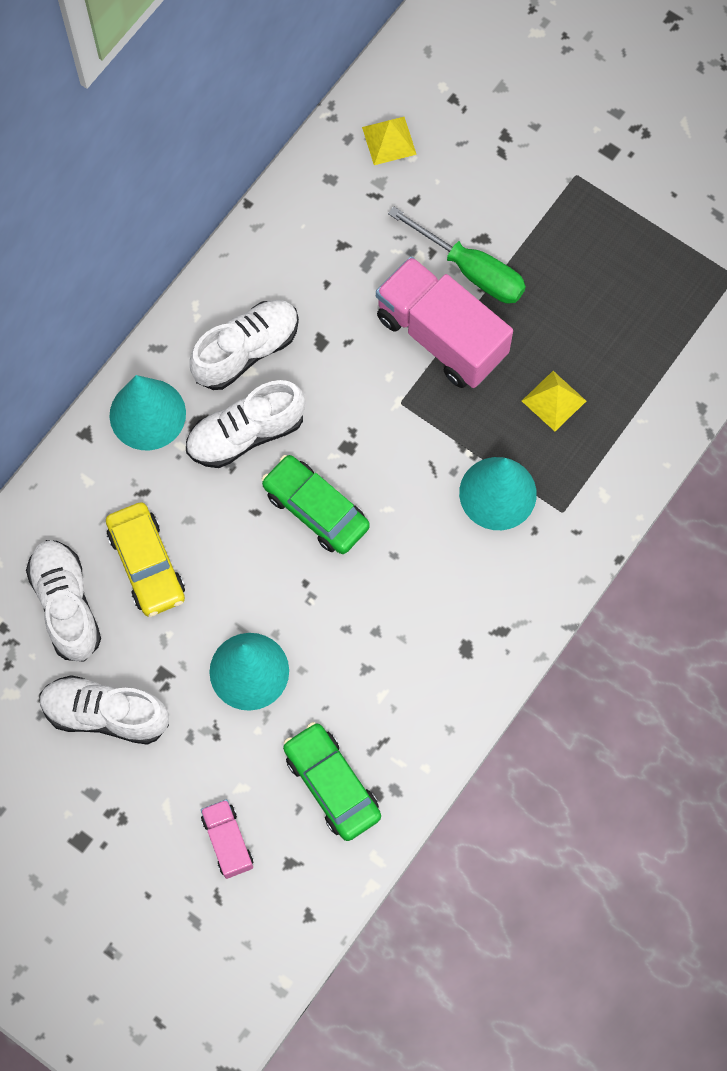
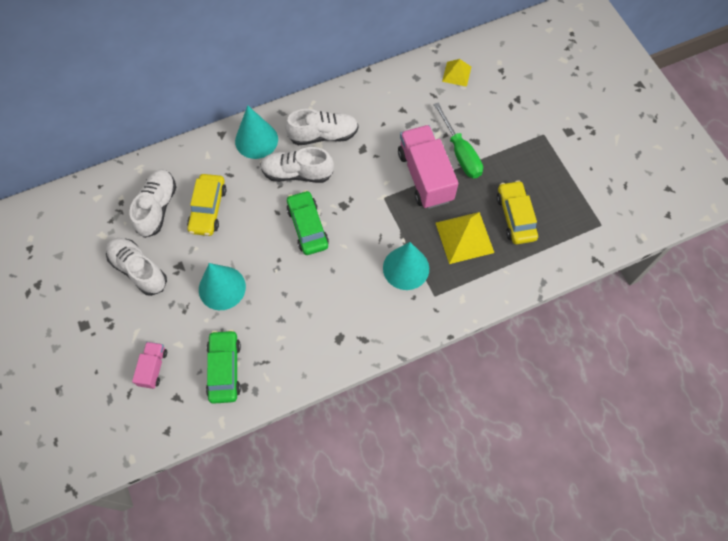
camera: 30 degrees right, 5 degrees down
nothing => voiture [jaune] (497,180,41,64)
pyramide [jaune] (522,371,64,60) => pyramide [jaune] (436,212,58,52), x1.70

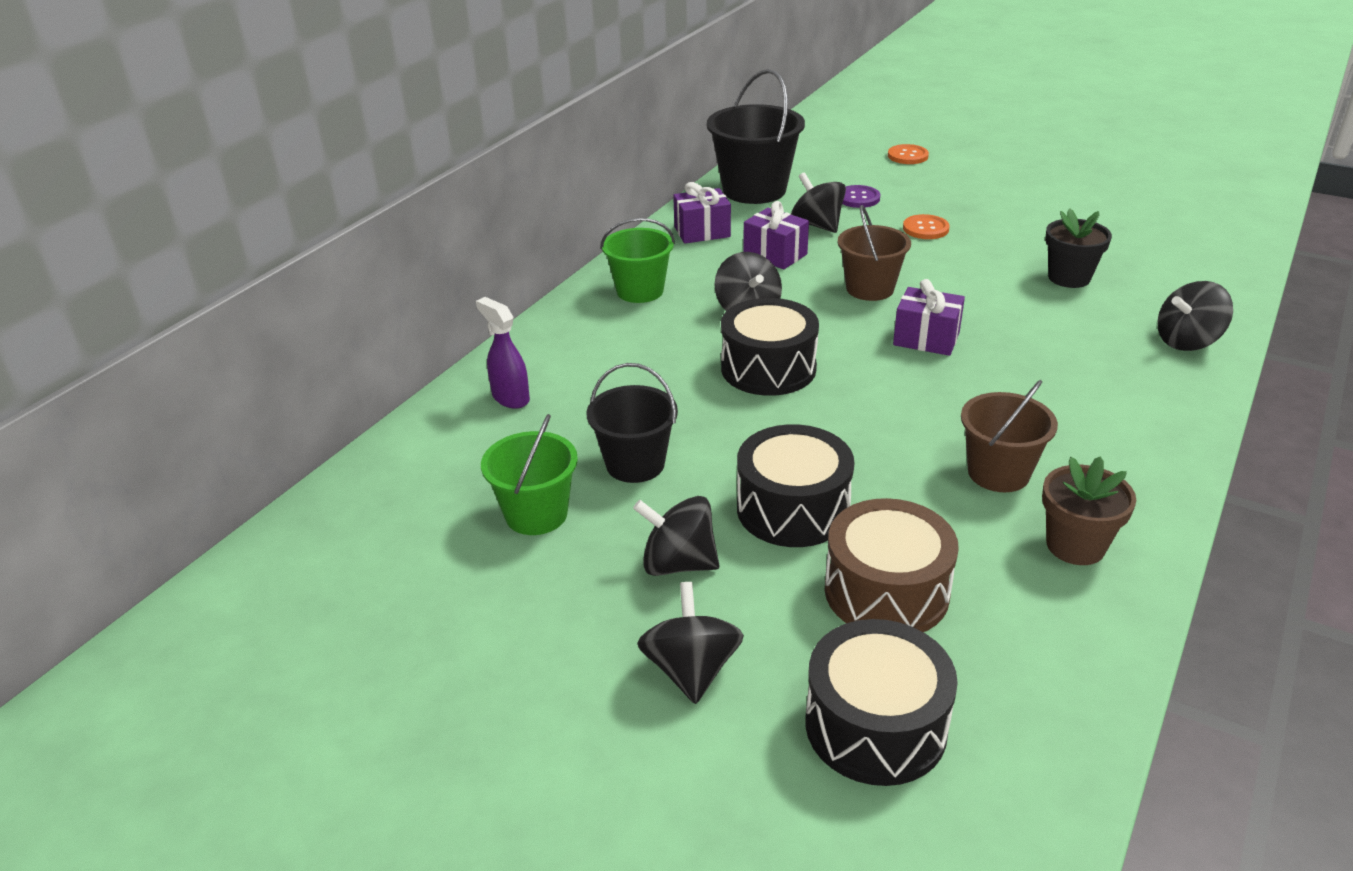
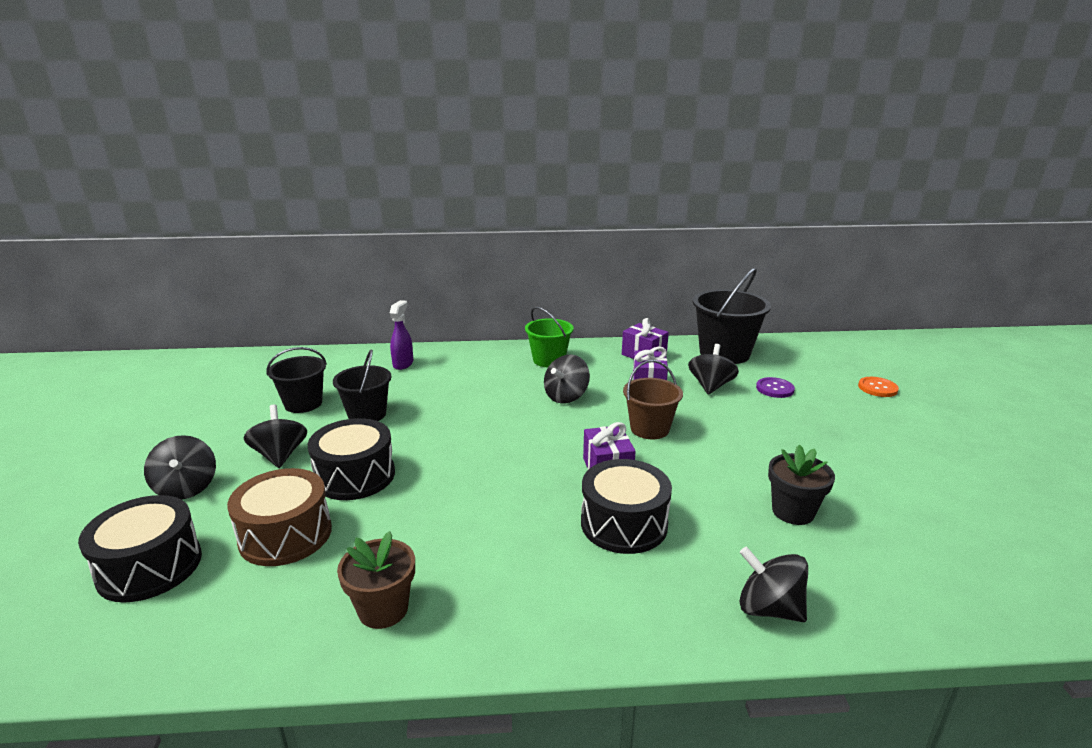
camera: 55 degrees right, 10 degrees down
bouton [orange] (903,214,47,25) => nothing
seau [marron] (961,380,97,112) => nothing
tambour [noir] (721,298,98,98) => tambour [noir] (581,459,91,95), shifted
seau [vert] (481,414,97,121) => seau [noir] (266,347,61,66)
toupie [noir] (637,582,107,122) => toupie [noir] (144,435,72,65), 105 degrees clockwise

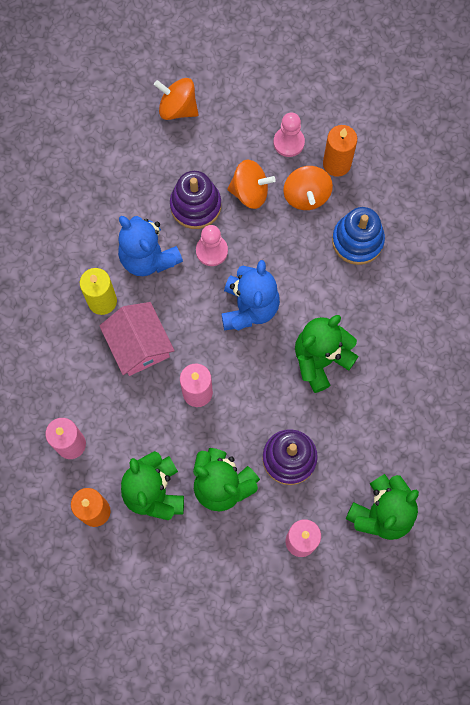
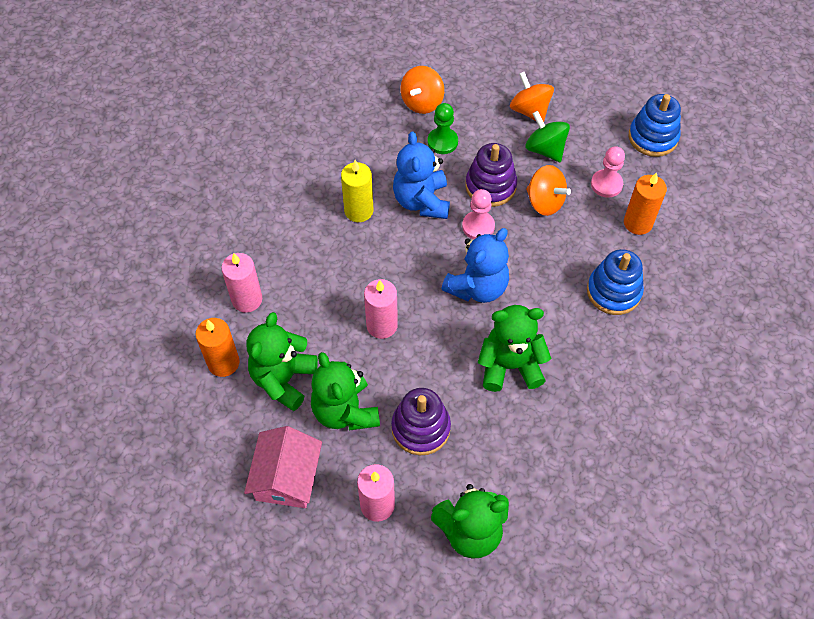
camera: 35 degrees right, 15 degrees down
nothing => pion [vert] (427,103,31,51)
nothing => toupie [vert] (526,111,44,51)
nothing => jouet à empiler [bleu] (629,94,52,63)
maison [rose] (99,302,76,74) => maison [rose] (244,426,78,82), shifted
toupie [orange] (283,166,50,44) => toupie [orange] (401,66,43,48), shifted

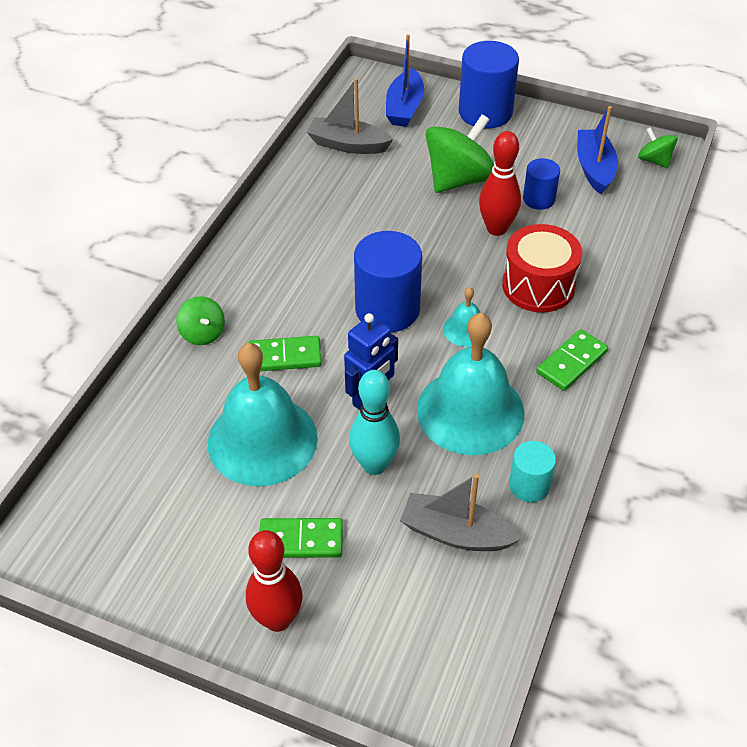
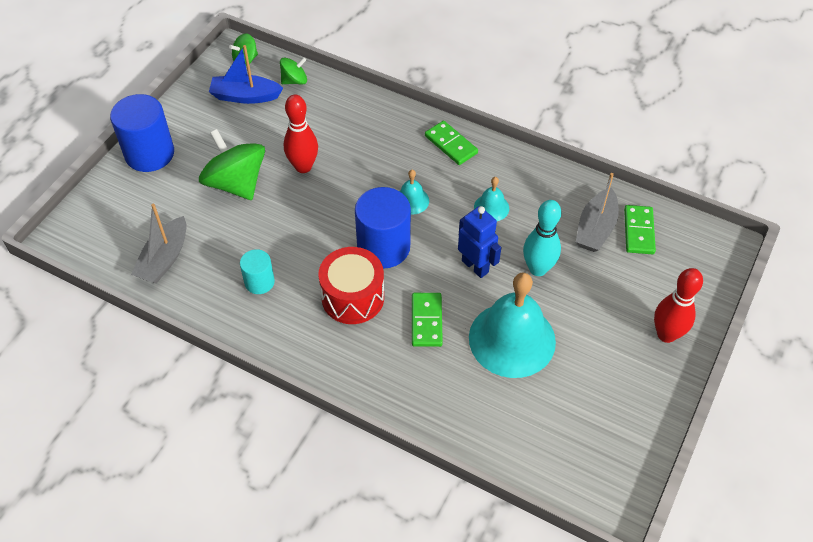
camera: 85 degrees left, 5 degrees up
bateau [bleu] (386,34,38,93) => nothing
cylindre [bleu] (523,158,37,52) => nothing
toupie [vert] (176,296,49,49) => toupie [vert] (280,57,27,27), shifted
domino [vert] (259,518,84,40) => domino [vert] (624,205,32,49), shifted
tambour [rouge] (502,224,80,89) => tambour [rouge] (318,247,66,77), shifted
cylindre [turquoise] (509,441,47,61) => cylindre [turquoise] (240,249,35,45), shifted
cloche [turquoise] (417,313,108,142) => cloche [turquoise] (474,177,35,44), x0.45

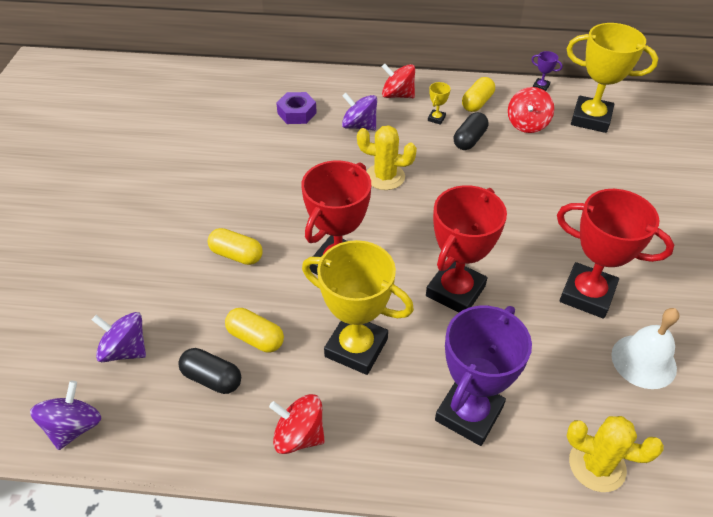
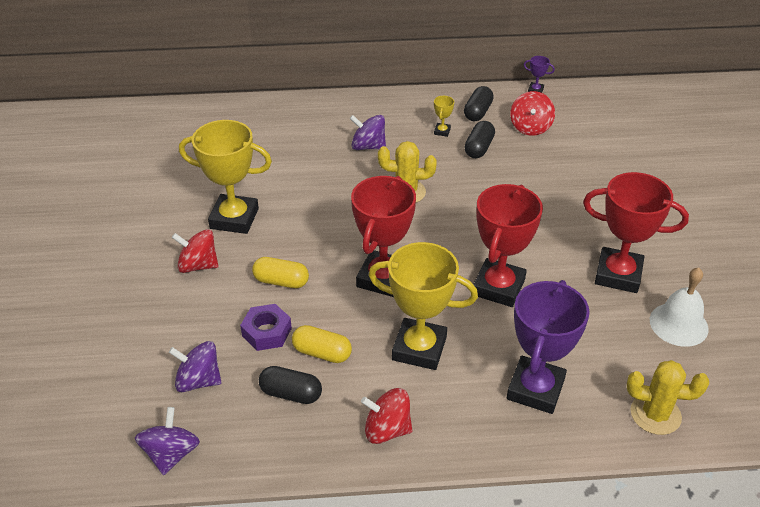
camera: 10 degrees left, 5 degrees down
écrou [violet] (276,92,41,32) => écrou [violet] (240,304,52,47), shifted
toupie [rouge] (382,64,33,34) => toupie [rouge] (172,229,47,44), shifted
trophée [jaune] (567,23,91,110) => trophée [jaune] (179,120,93,114), shifted
gélule [jaune] (462,77,33,35) => gélule [noir] (464,86,30,35)

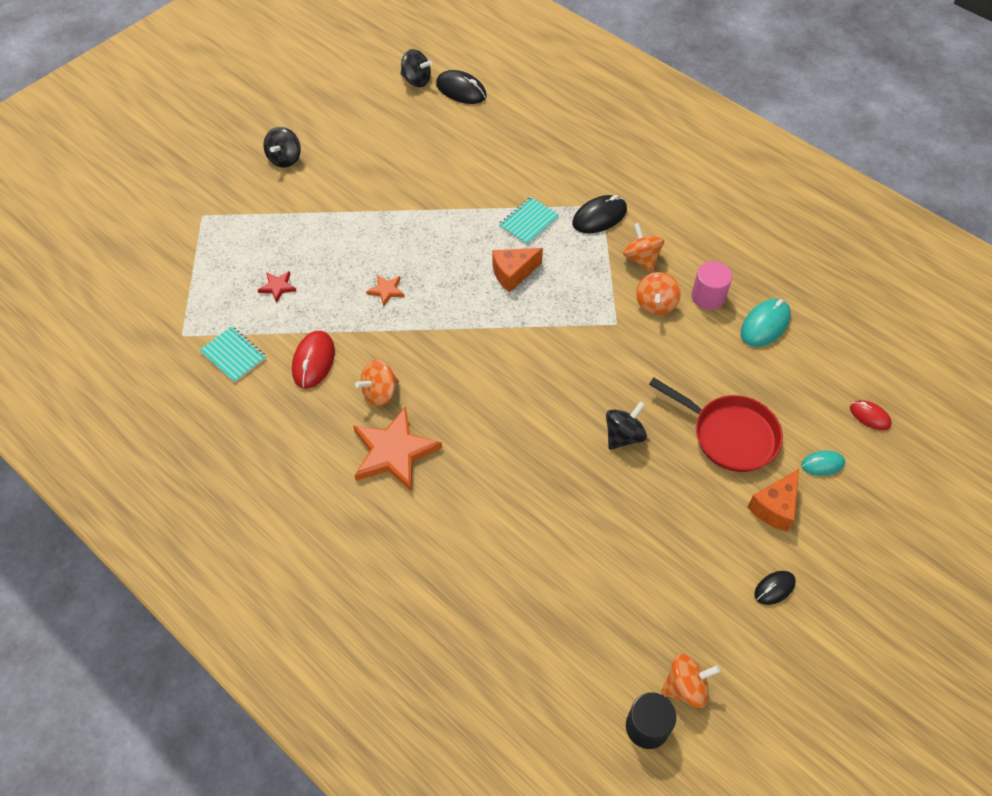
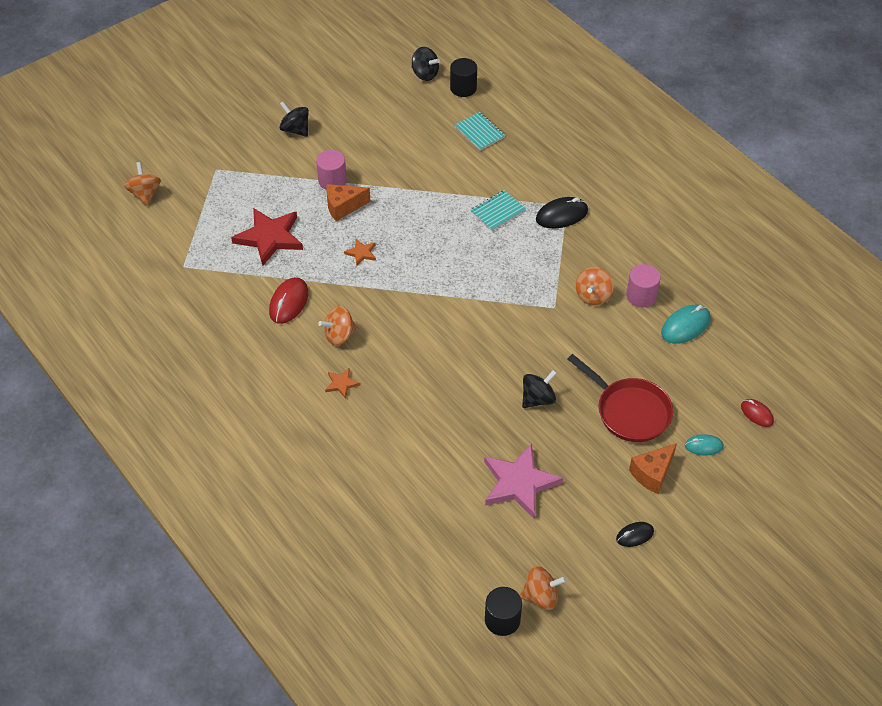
camera: 10 degrees right, 5 degrees down
nothing => cylindre [rose] (316,150,31,39)
nothing => étoile [rose] (484,444,79,75)
carnet [turquoise] (200,326,66,57) => carnet [turquoise] (455,112,50,39), shifted
fromage [orange] (492,248,51,44) => fromage [orange] (326,184,44,37), shifted
toupie [orange] (623,223,41,50) => toupie [orange] (124,162,37,44), shifted
souris [noir] (436,70,51,34) => cylindre [noir] (450,58,27,39)
toupie [noir] (263,127,38,41) => toupie [noir] (280,101,29,36), 105 degrees clockwise
étoile [rouge] (258,271,38,32) => étoile [rouge] (231,208,72,58), x2.17
étoile [orange] (353,407,89,85) => étoile [orange] (325,368,36,31), x0.46

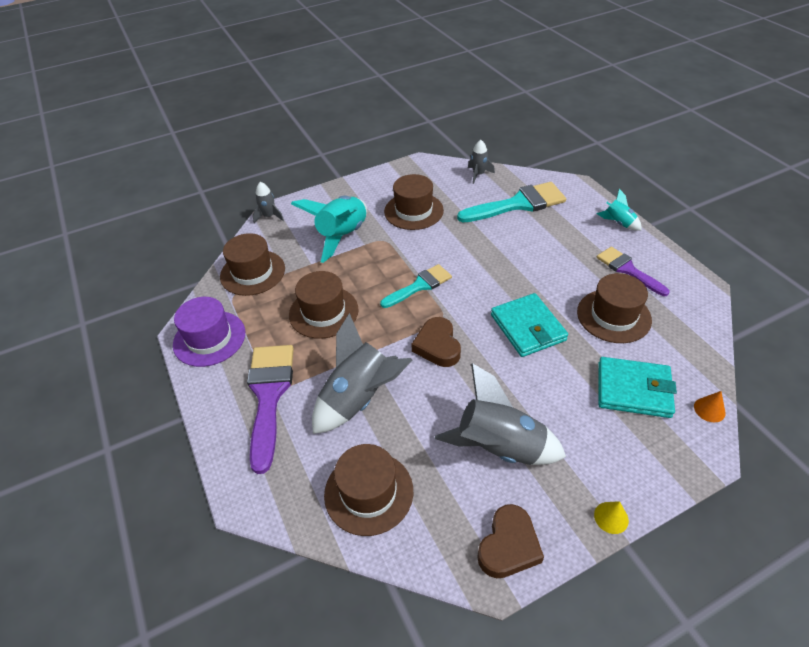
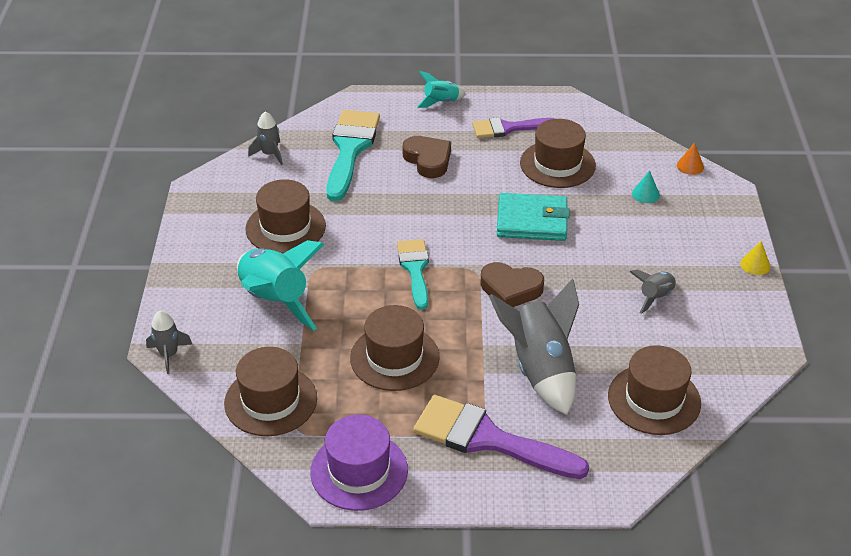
camera: 65 degrees left, 5 degrees down
cœur [marron] (477,504,67,74) => cœur [marron] (402,136,49,42), shifted
portefeuille [turquoise] (598,357,79,61) => cône [turquoise] (632,170,28,33)
fusée [gris] (435,363,131,102) => fusée [gris] (630,270,46,44), x0.50

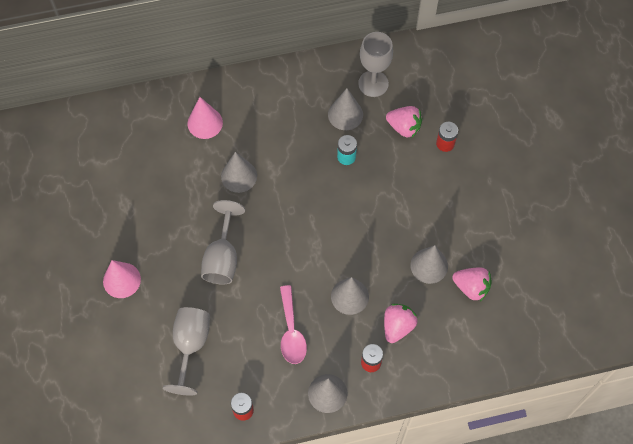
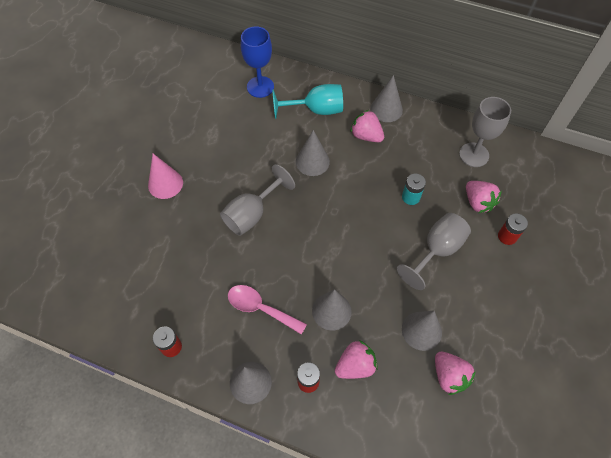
camera: 35 degrees right, 5 degrees down
nothing => verre à pied [bleu] (241,26,33,72)
nothing => fraise [rose] (351,110,33,32)
verre à pied [gris] (163,307,47,89) => verre à pied [gris] (397,213,74,77), shifted
cône [gris] (328,88,35,42) => cône [gris] (370,75,33,47), shifted
cône [rose] (187,97,36,42) => verre à pied [turquoise] (272,84,71,35)
cuillère [rose] (280,285,27,79) => cuillère [rose] (228,285,79,50), 90 degrees clockwise

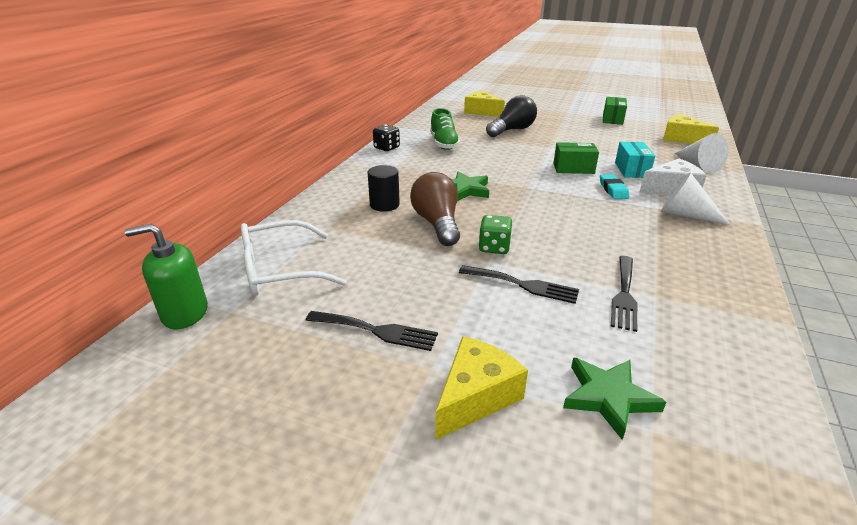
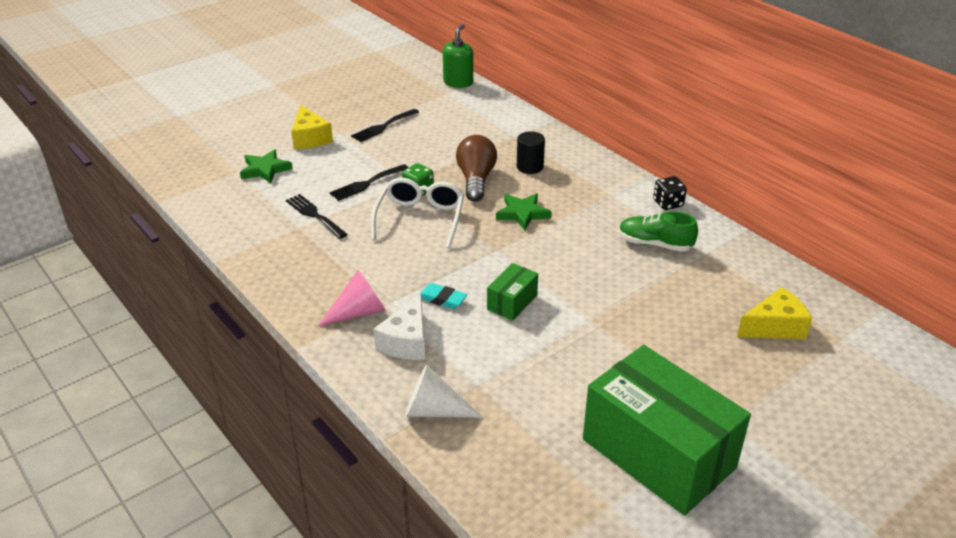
camera: 120 degrees right, 5 degrees up
ampoule [noir] (486,95,51,42) => nothing
boîte [turquoise] (615,142,40,36) => nothing
fromage [jaune] (663,114,56,30) => nothing
lunettes [blanc] (241,220,106,76) => lunettes [blanc] (371,178,93,70), shifted
cône [blanc] (661,172,70,53) => cône [rose] (318,270,68,56)
ampoule [marron] (410,172,50,74) => ampoule [marron] (456,135,41,67), 105 degrees counterclockwise
boîte [vert] (603,97,24,28) => boîte [vert] (583,345,168,170), x2.31

